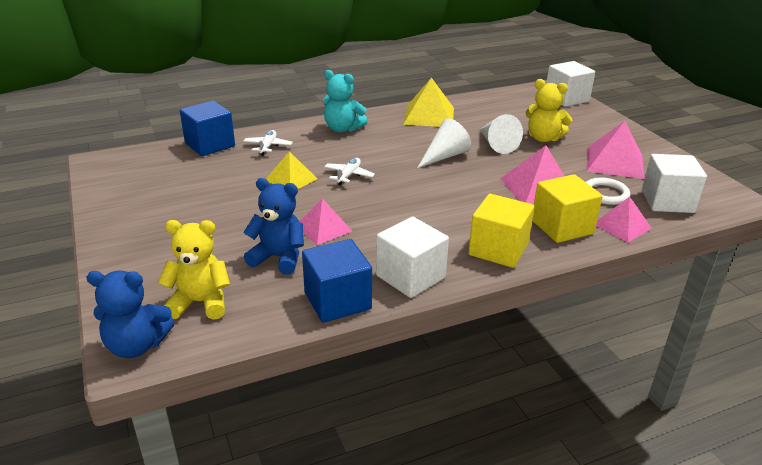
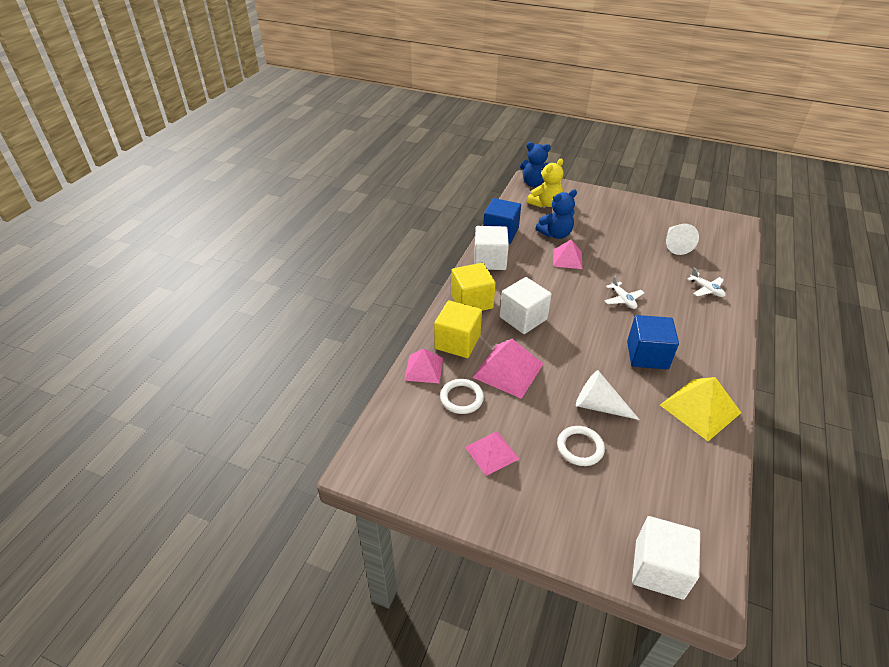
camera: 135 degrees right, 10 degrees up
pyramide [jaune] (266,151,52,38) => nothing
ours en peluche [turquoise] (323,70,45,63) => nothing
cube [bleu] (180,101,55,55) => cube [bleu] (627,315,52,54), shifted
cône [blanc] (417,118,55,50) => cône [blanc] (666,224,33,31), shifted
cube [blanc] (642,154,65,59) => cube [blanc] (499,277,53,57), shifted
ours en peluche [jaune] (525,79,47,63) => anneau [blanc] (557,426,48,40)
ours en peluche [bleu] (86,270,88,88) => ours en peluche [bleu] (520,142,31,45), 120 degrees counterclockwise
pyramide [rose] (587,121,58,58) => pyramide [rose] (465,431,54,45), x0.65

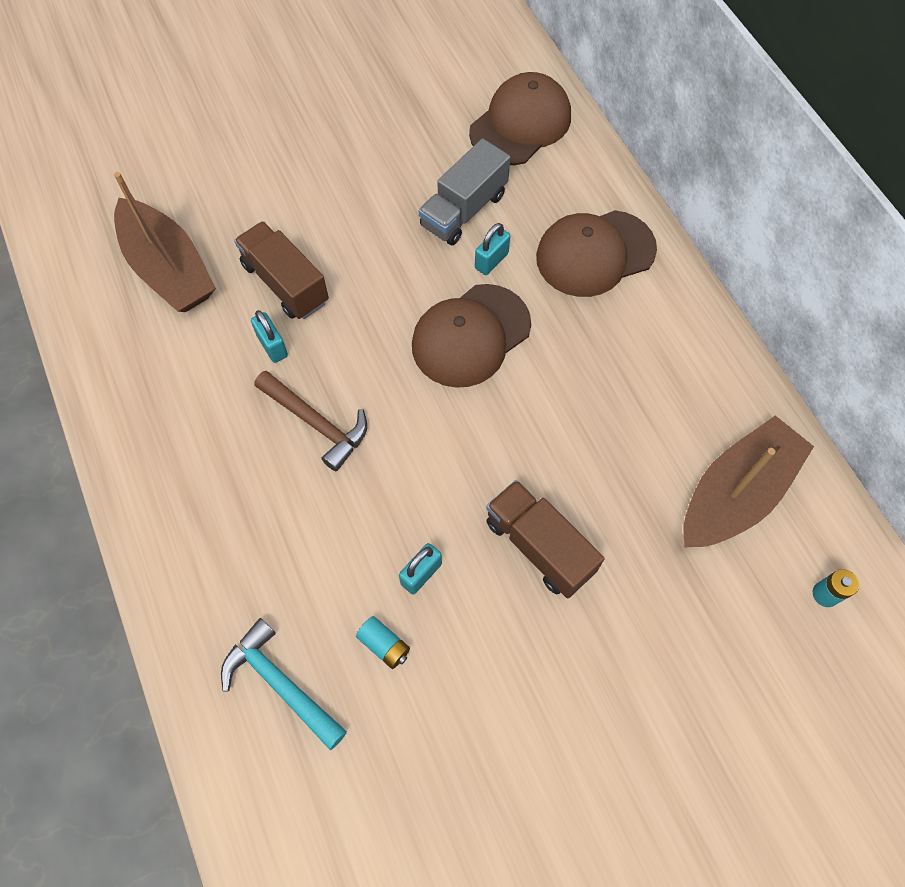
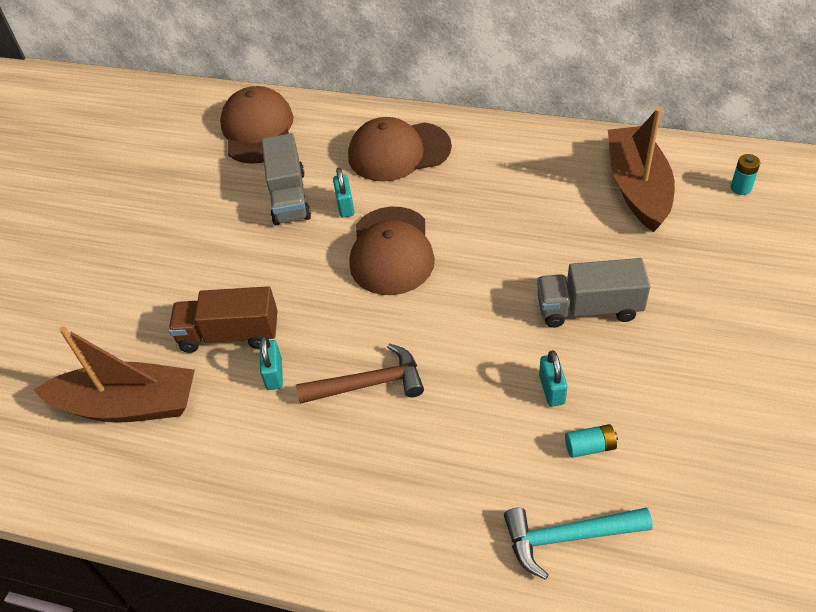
camera: 45 degrees left, 15 degrees down
camion [marron] (486,480,119,118) => camion [gris] (537,258,113,70)
cadenas [turquoise] (251,310,37,53) => cadenas [turquoise] (260,336,23,54), 75 degrees clockwise
casquette [marron] (536,210,121,87) => casquette [marron] (348,117,104,65), 60 degrees clockwise

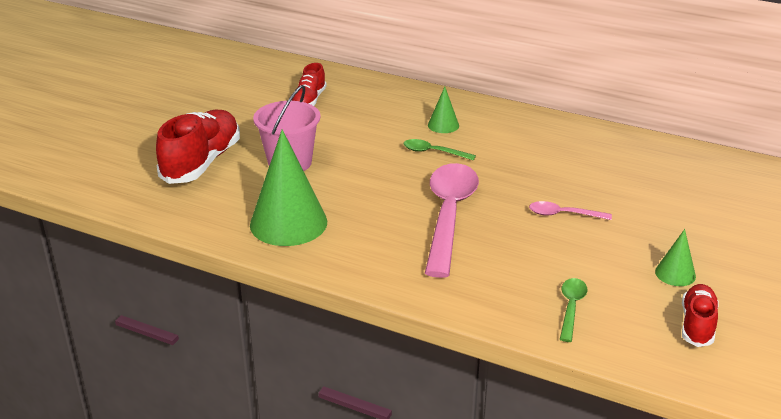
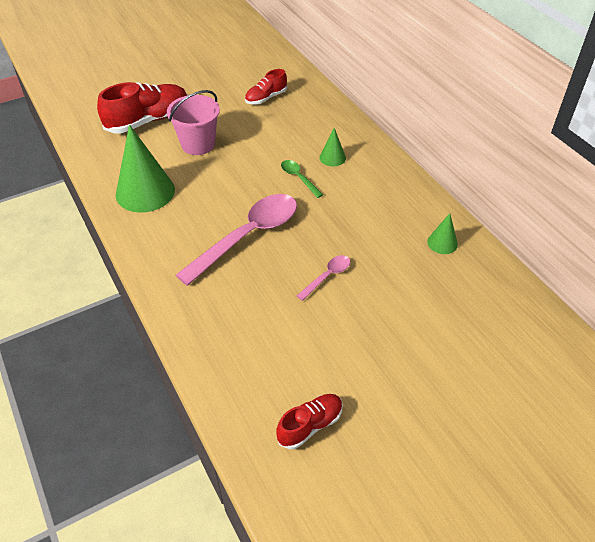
camera: 35 degrees right, 15 degrees up
cuillère [vert] (560,278,27,64) => nothing
cône [vert] (655,229,41,57) => cône [vert] (427,213,31,41), shifted
cuillère [rose] (529,201,83,19) => cuillère [rose] (297,255,53,46), 90 degrees clockwise

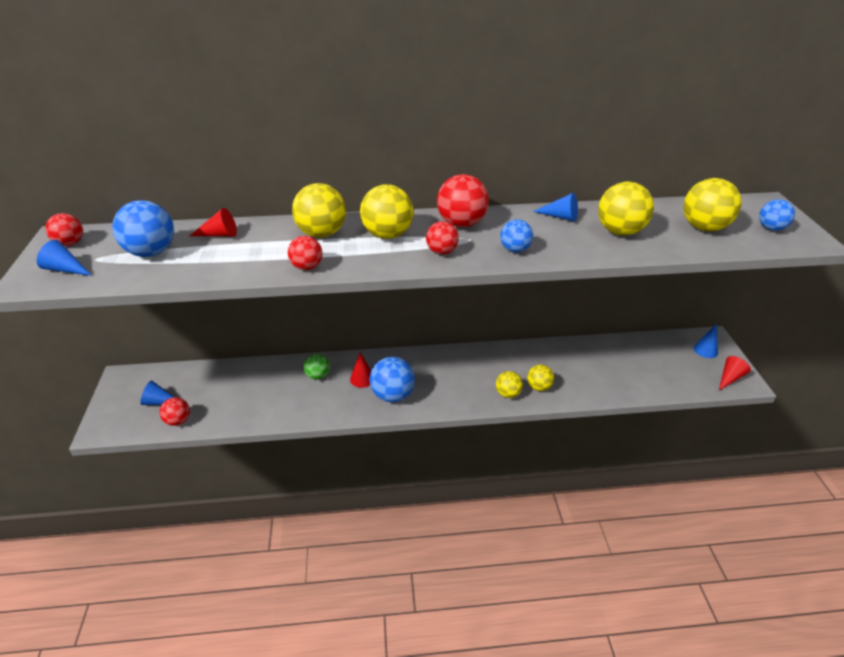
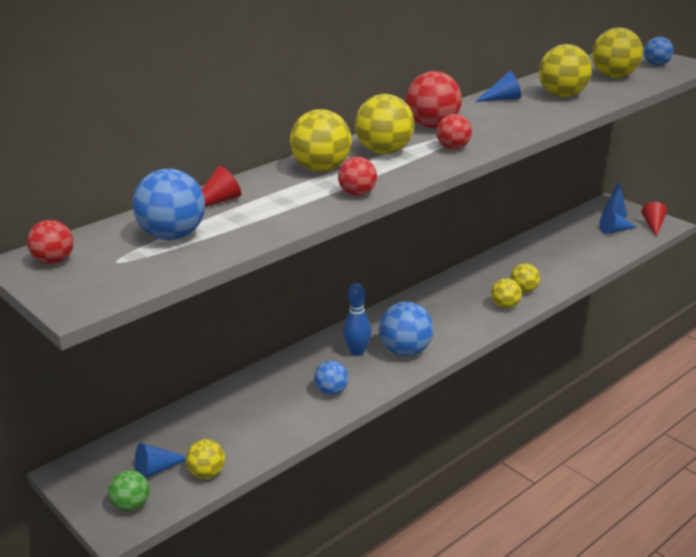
camera: 35 degrees left, 10 degrees down
cône [bleu] (37,240,55,36) => cône [bleu] (600,210,37,24), shifted
balle [vert] (303,354,27,26) => balle [vert] (108,470,42,42), shifted
balle [bleu] (500,219,33,34) => balle [bleu] (314,361,35,34), shifted
cône [rouge] (350,352,21,36) => quille [bleu] (343,283,28,73)
balle [rouge] (159,397,31,29) => balle [jaune] (186,439,39,40)

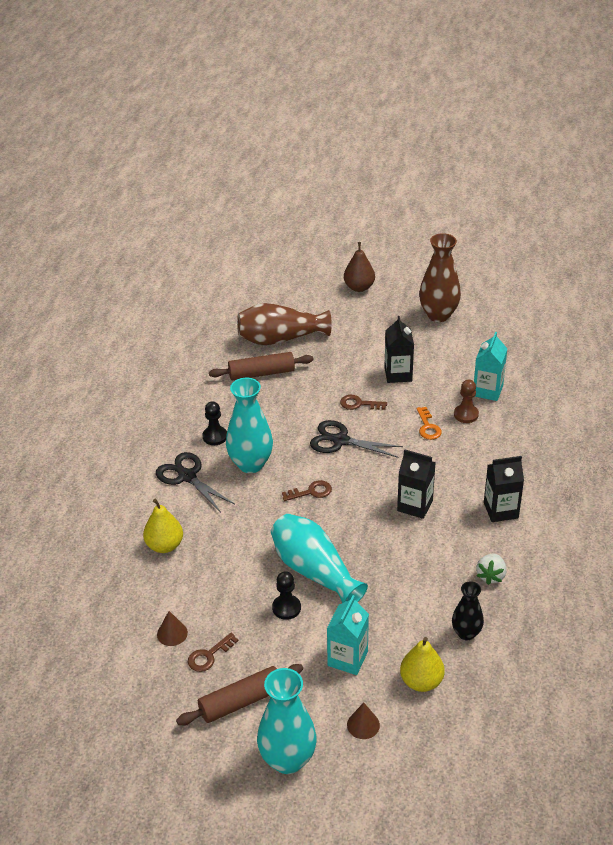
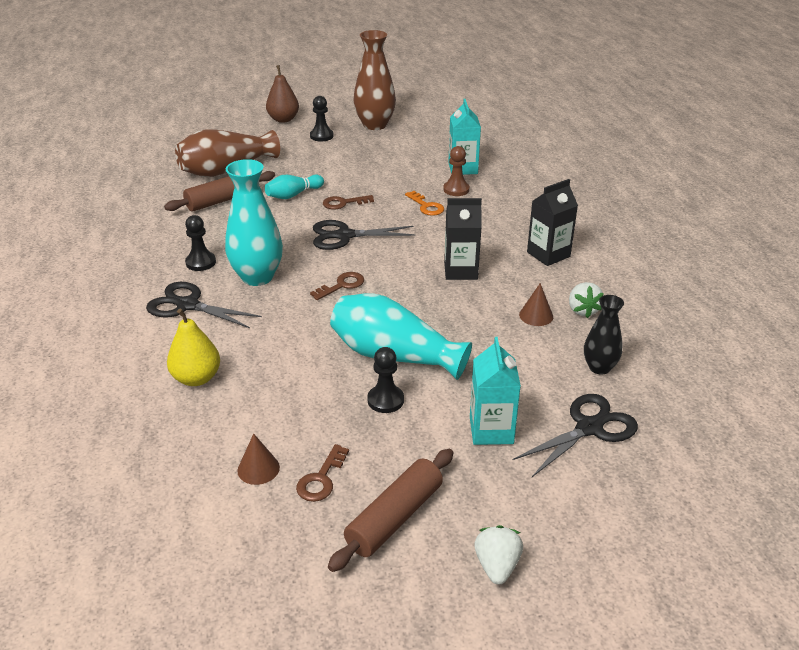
camera: 25 degrees left, 5 degrees down
brique de lait [noir] (385,316,29,67) => nothing
nothing => quille [turquoise] (265,175,59,24)
nothing => pion [noir] (310,96,24,46)
cône [marron] (347,703,33,36) => cône [marron] (519,283,34,43), shifted
vase [turquoise] (257,668,60,106) => fraise [blanc] (474,525,49,60)
poire [jaune] (400,637,45,55) => ciseaux [noir] (513,394,125,83)

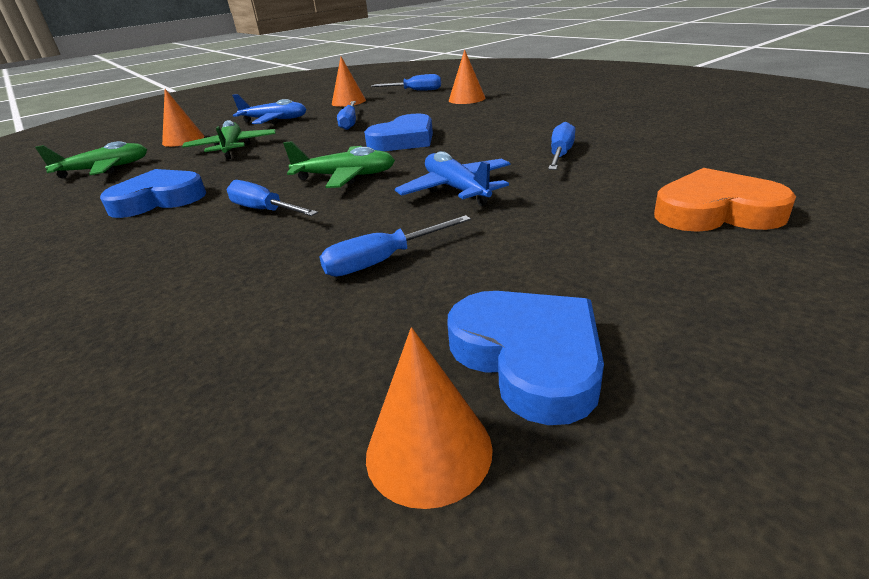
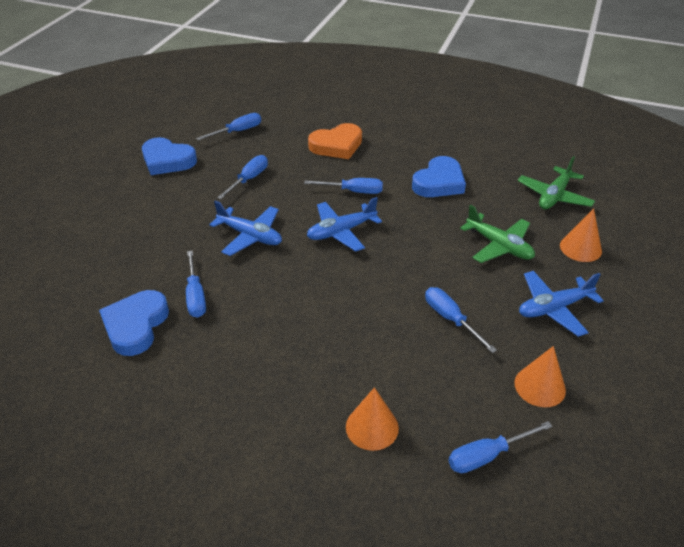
camera: 145 degrees right, 10 degrees up
cône [orange] (366,327,127,182) => nothing
nothing => tournevis [bleu] (196,113,65,27)
cœur [bleu] (364,114,69,37) => cœur [bleu] (99,290,70,66), shifted
cœur [orange] (654,168,142,64) => cœur [orange] (308,123,54,36), shifted
avion [vert] (283,141,112,47) => avion [bleu] (307,197,75,55)

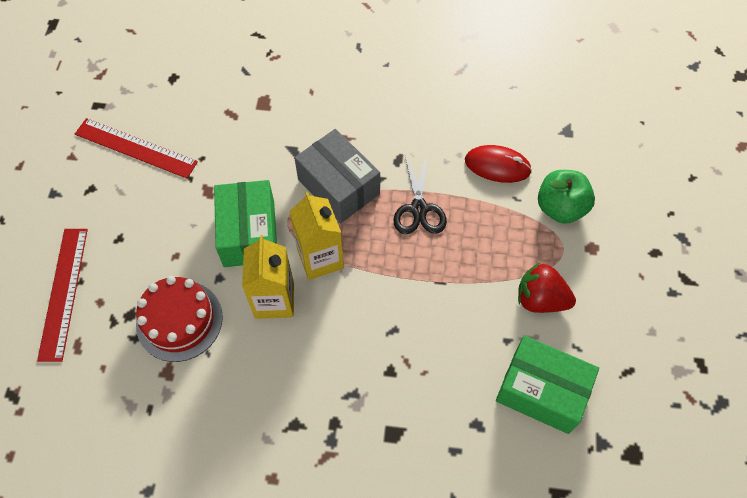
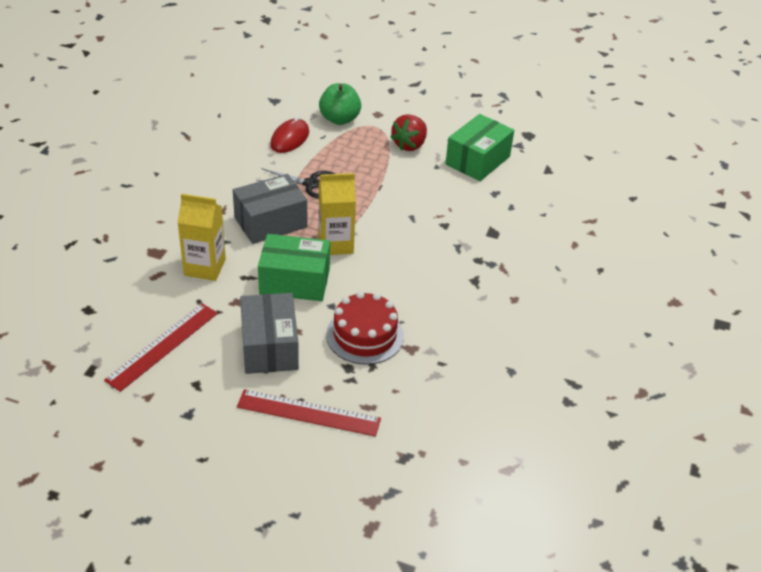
camera: 80 degrees left, 20 degrees down
nothing => boîte [gris] (240,293,59,81)
brique de lait [jaune] (242,235,52,84) => brique de lait [jaune] (177,193,49,88), shifted

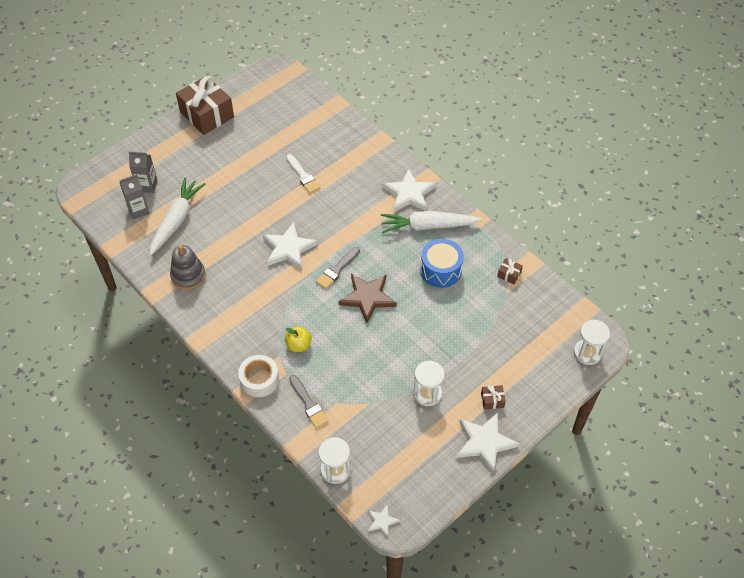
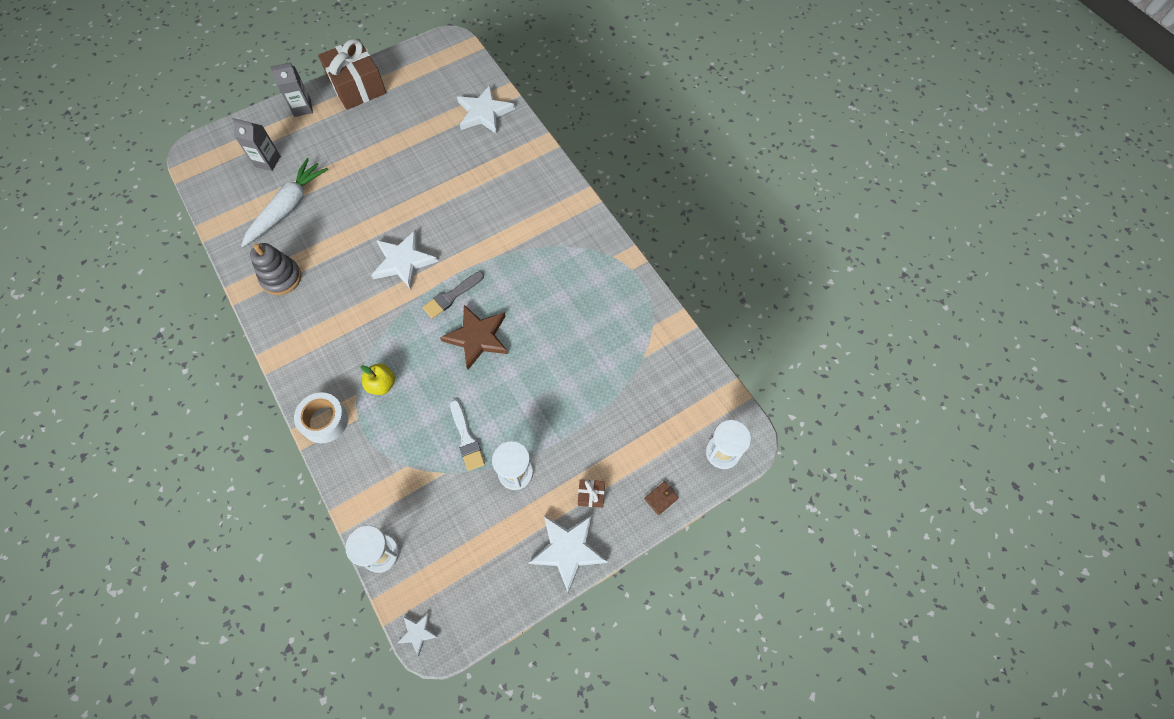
camera: 10 degrees right, 10 degrees up
pinceau [gris] (289,375,40,53) => nothing
carotte [blanc] (381,211,100,22) => nothing
tambour [bleu] (420,239,44,49) => nothing
cadeau [marron] (497,258,26,26) => nothing
nothing => portefeuille [marron] (644,481,35,34)
brique de lait [gris] (119,174,31,46) => brique de lait [gris] (270,62,43,55), shifted
pinceau [blanc] (286,154,34,39) => pinceau [blanc] (450,400,35,71), shifted
étoile [blanc] (383,169,53,43) => étoile [blanc] (457,85,58,49), shifted

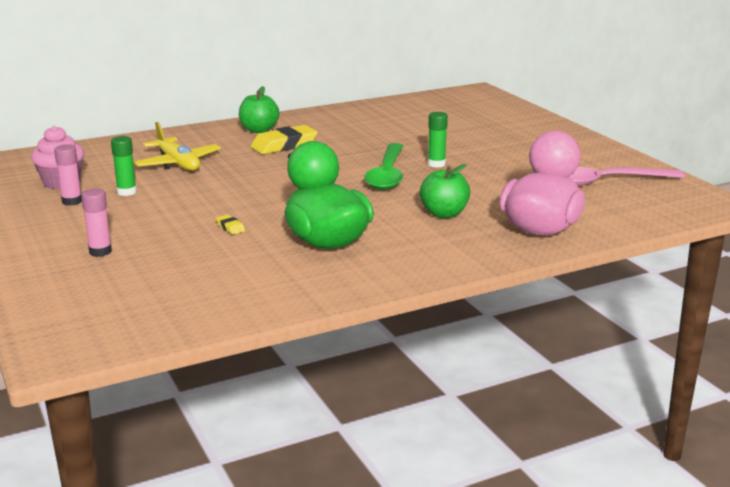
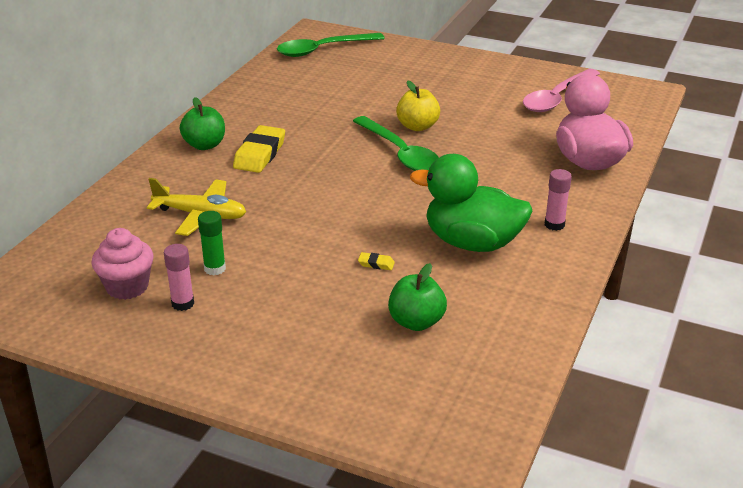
camera: 40 degrees left, 10 degrees up
nothing => cuillère [vert] (277,33,108,24)
bâton de colle [rose] (81,188,31,69) => bâton de colle [rose] (545,169,27,62), shifted
pomme [vert] (420,164,50,54) => pomme [vert] (388,263,59,68), shifted
bâton de colle [vert] (428,112,20,56) => pomme [jaune] (396,81,44,50)

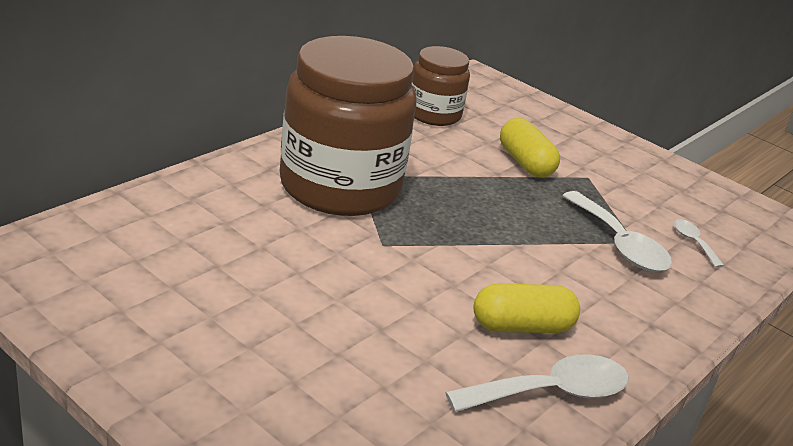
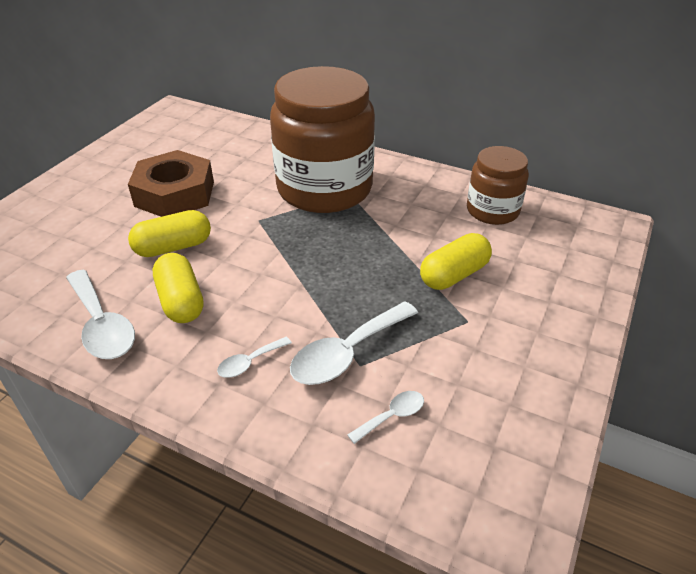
camera: 80 degrees right, 10 degrees up
nothing => écrou [marron] (128,150,86,67)
nothing => gélule [jaune] (128,210,83,47)
nothing => cuillère [blanc] (217,337,75,41)

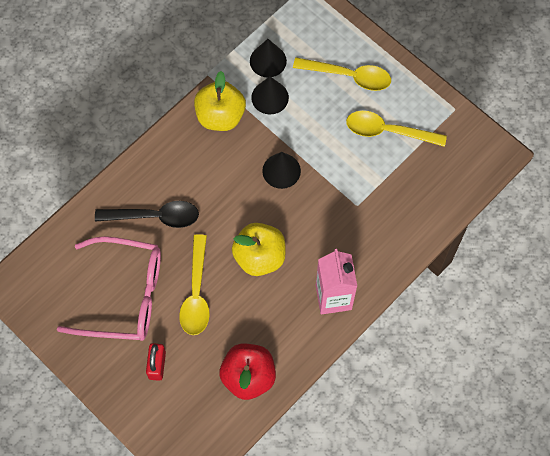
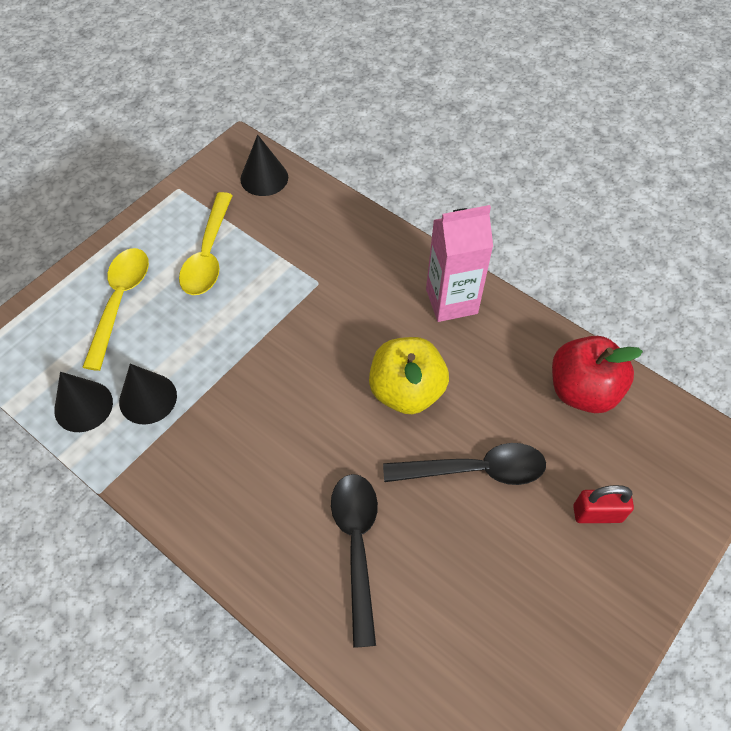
camera: 95 degrees left, 10 degrees down
lunettes [rose] (57,236,104,105) => nothing
pomme [jaune] (194,71,52,60) => nothing
cône [noir] (262,152,39,37) => cône [noir] (240,134,48,62), shifted
cuillère [jaune] (179,234,31,101) => cuillère [noir] (383,443,163,42)

